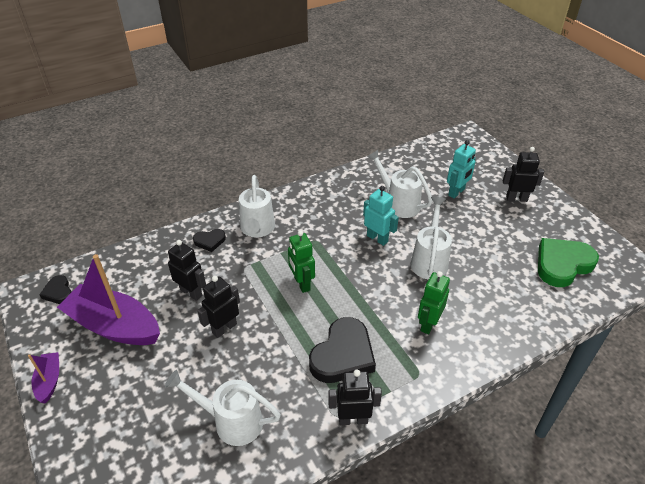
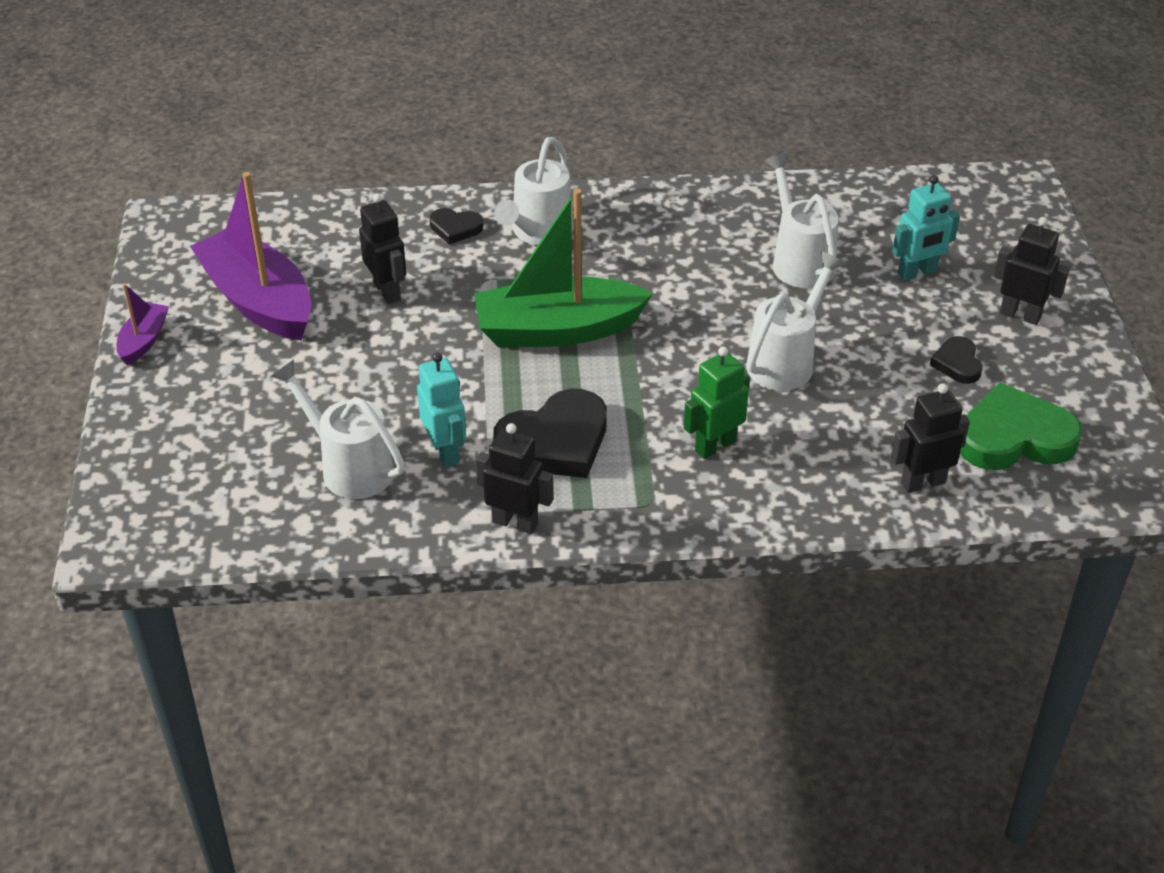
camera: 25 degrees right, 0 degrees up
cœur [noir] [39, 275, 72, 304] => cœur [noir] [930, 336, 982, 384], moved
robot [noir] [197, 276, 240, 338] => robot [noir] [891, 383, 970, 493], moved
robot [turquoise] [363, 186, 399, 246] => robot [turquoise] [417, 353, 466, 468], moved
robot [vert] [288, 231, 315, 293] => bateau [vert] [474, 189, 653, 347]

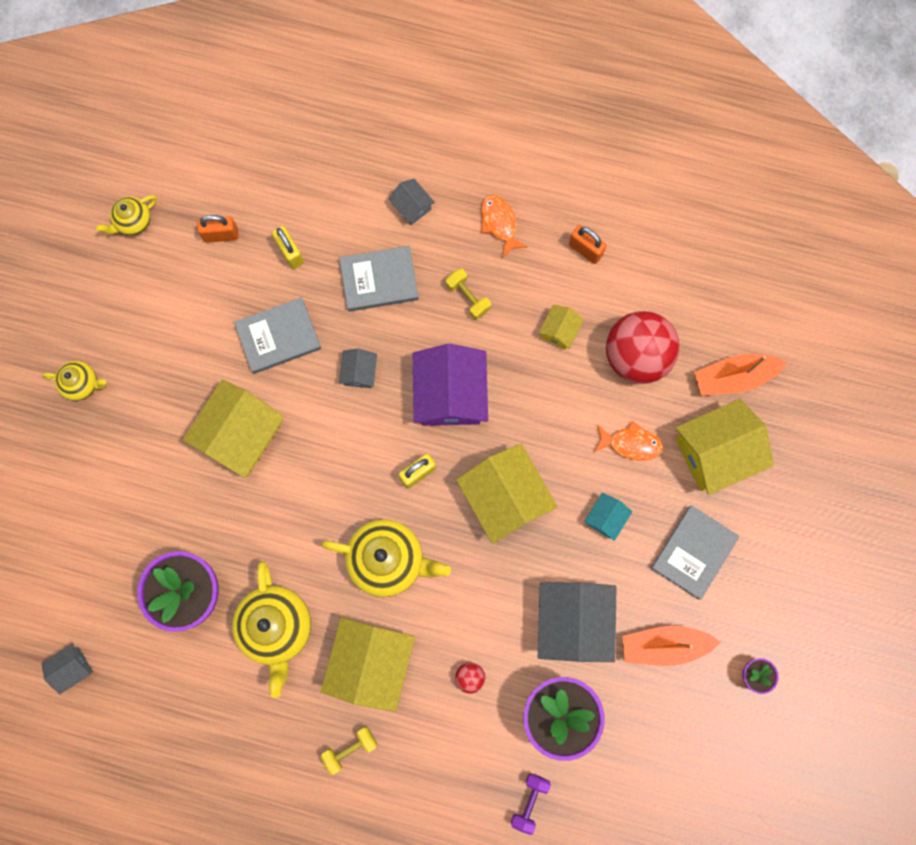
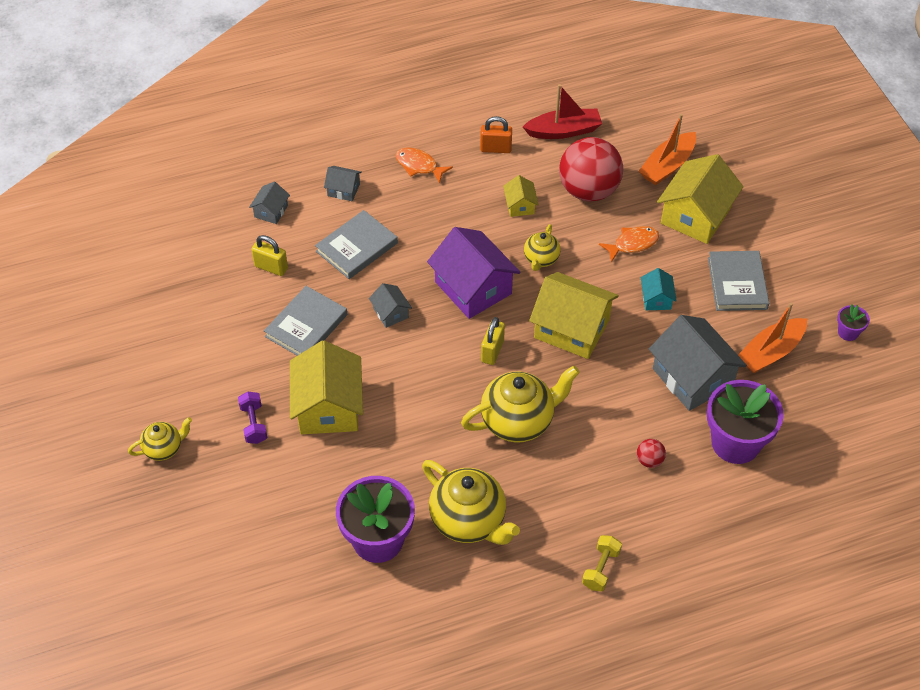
camera: 35 degrees left, 25 degrees down
cadenas [orange] [197, 215, 239, 243] => nothing
maison [jaune] [321, 617, 415, 712] => nothing
haltère [jaune] [446, 268, 491, 320] => nothing
nothing => bateau [rouge] [523, 84, 602, 139]
maison [gris] [41, 644, 93, 695] => maison [gris] [249, 182, 290, 224], moved
théière [jaune] [96, 195, 157, 236] => théière [jaune] [524, 224, 561, 271], moved
haltère [violet] [511, 773, 551, 835] => haltère [violet] [238, 392, 267, 444], moved

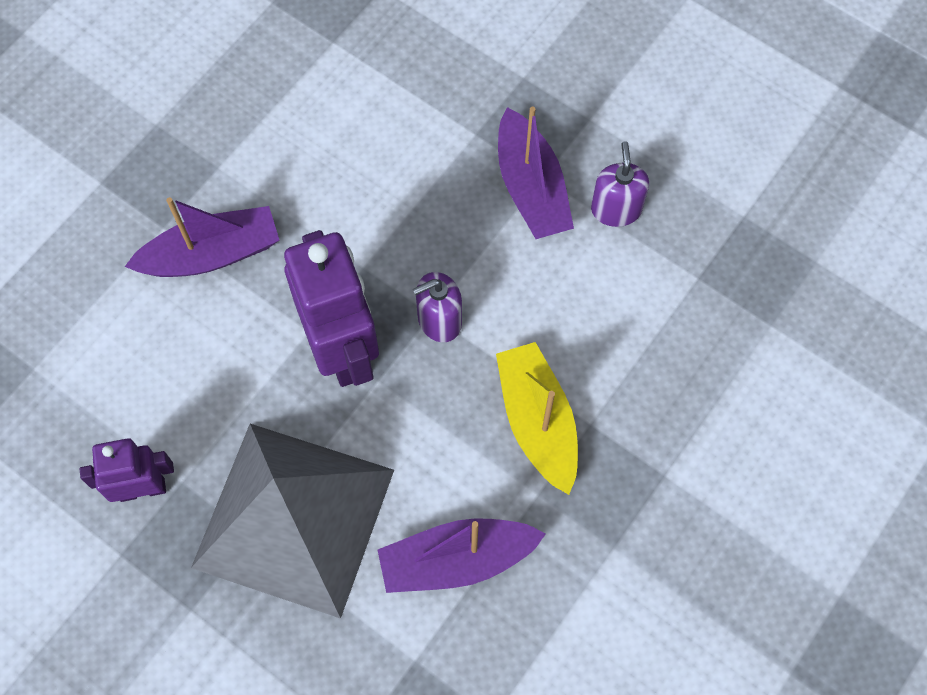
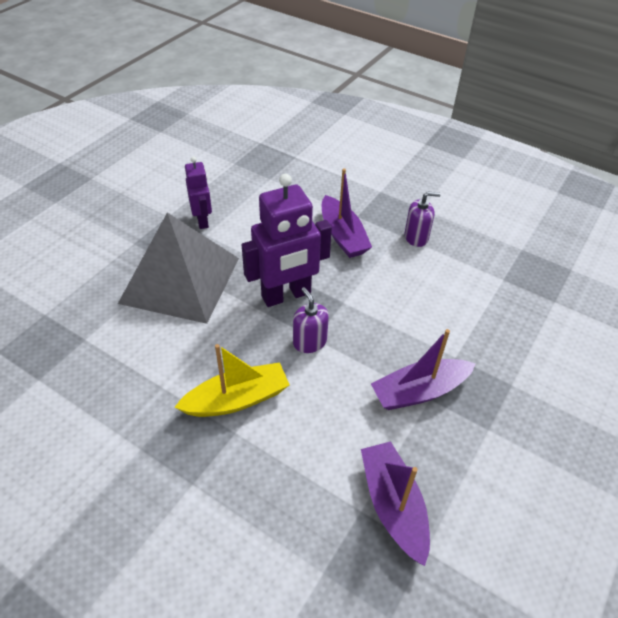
camera: 85 degrees right, 20 degrees down
bateau [violet] [378, 519, 546, 593] => bateau [violet] [361, 441, 430, 566], moved
distributeur de savon [violet] [591, 141, 649, 227] => distributeur de savon [violet] [404, 191, 441, 247], moved

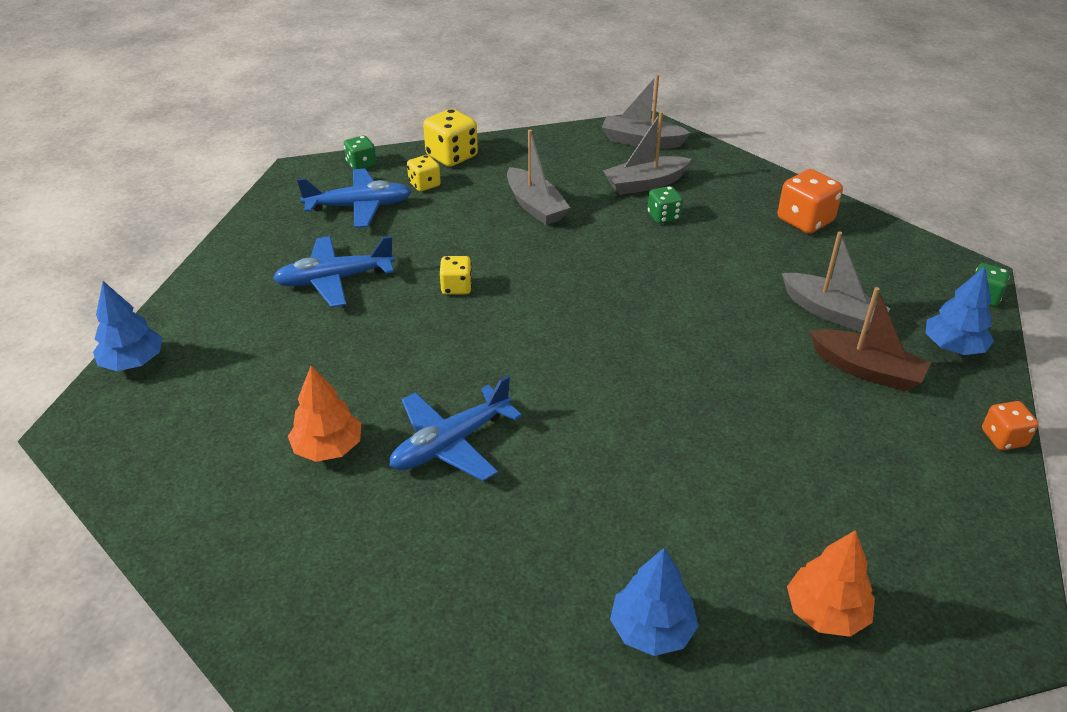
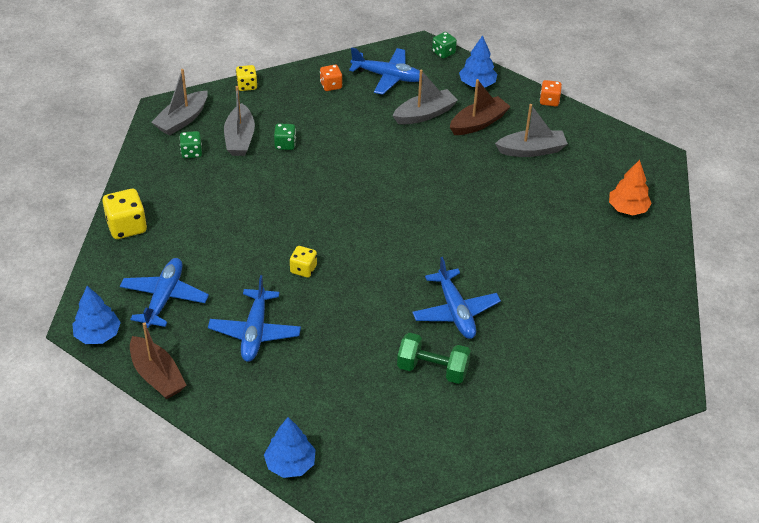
camera: 70 degrees left, 5 degrees up
nothing => bateau [marron] [130, 322, 187, 399]
nothing => avion [bleu] [349, 47, 423, 95]
dé [vert] [344, 135, 376, 169] => dé [vert] [179, 131, 202, 158], moved
dé [jaune] [407, 155, 441, 191] => dé [jaune] [236, 65, 257, 91], moved
bateau [gris] [507, 130, 570, 225] => bateau [gris] [495, 104, 568, 157], moved
arbre [bleu] [610, 548, 699, 656] => arbre [bleu] [72, 286, 121, 344], moved
arbre [orange] [288, 365, 361, 462] => haltère [vert] [397, 333, 471, 384]
dé [orange] [778, 169, 843, 234] => dé [orange] [320, 65, 342, 91], x0.61

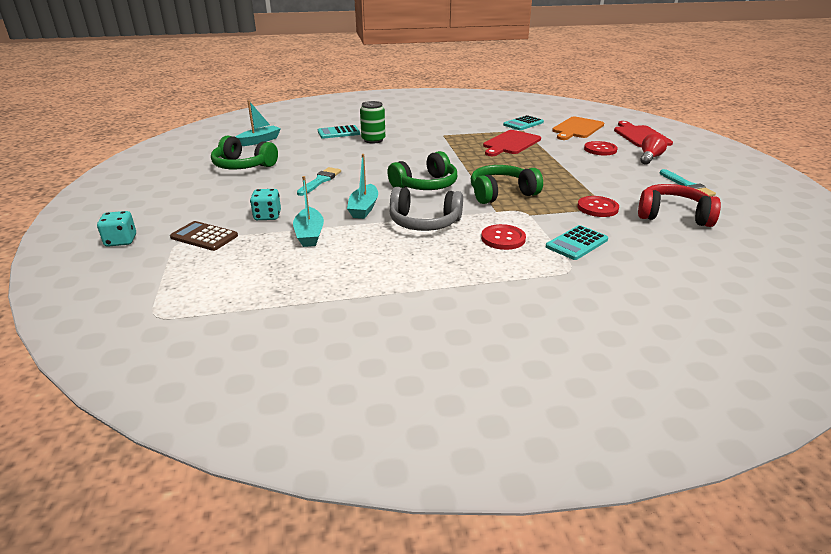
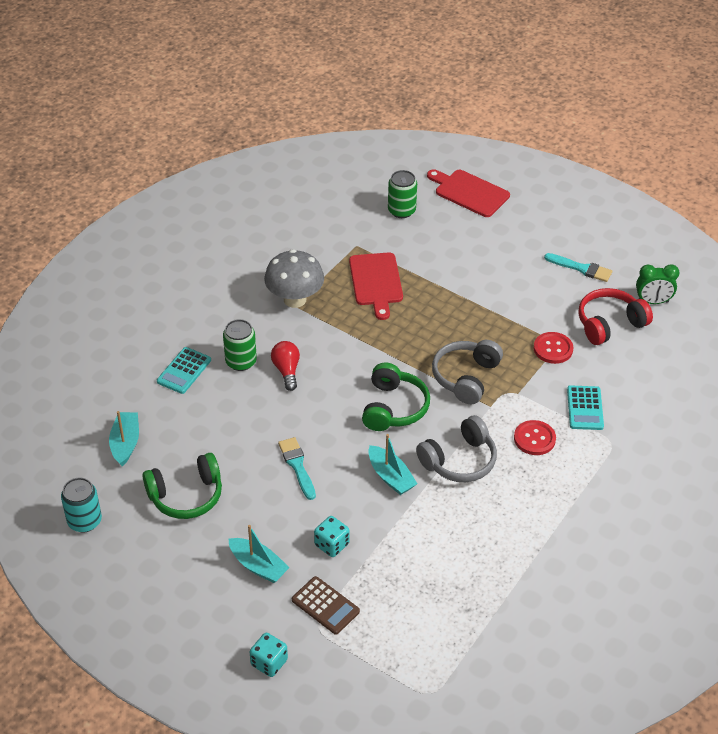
camera: 45 degrees left, 15 degrees up
calculatrice [turquoise] [503, 115, 544, 130] => nothing
bouton [rouge] [584, 141, 618, 155] => nothing
nothing => canette [turquoise] [61, 477, 102, 532]
nothing => champignon [gris] [264, 249, 324, 308]
nothing => réveil [vert] [636, 264, 680, 304]
bateau [turquoise] [293, 176, 324, 247] => bateau [turquoise] [228, 525, 290, 583], moved
ampoule [rouge] [641, 133, 667, 165] => ampoule [rouge] [271, 341, 300, 391], moved
planche à découper [orange] [552, 117, 604, 140] => canette [vert] [388, 170, 417, 218]
casque audio [vert] [471, 165, 543, 204] => casque audio [gris] [432, 340, 503, 404]
calculatrice [marron] [170, 221, 238, 251] => calculatrice [marron] [292, 576, 360, 635], 120 degrees counterclockwise

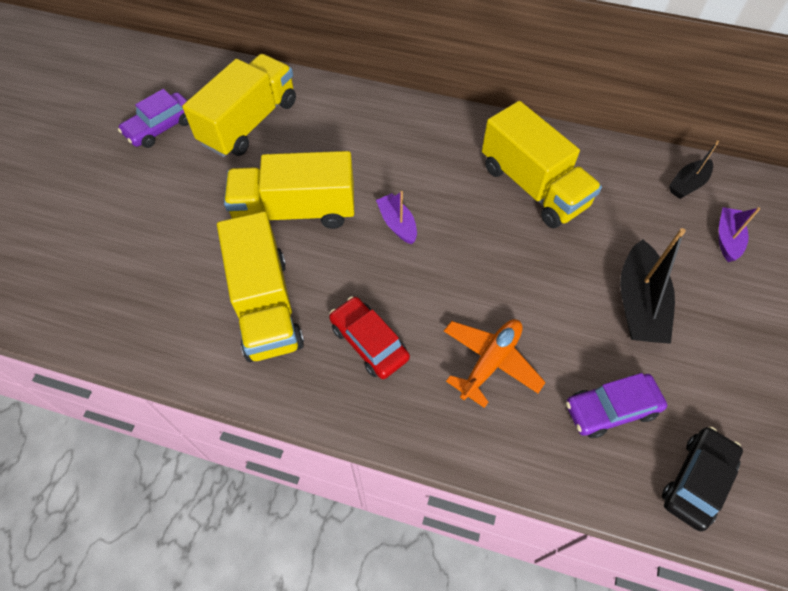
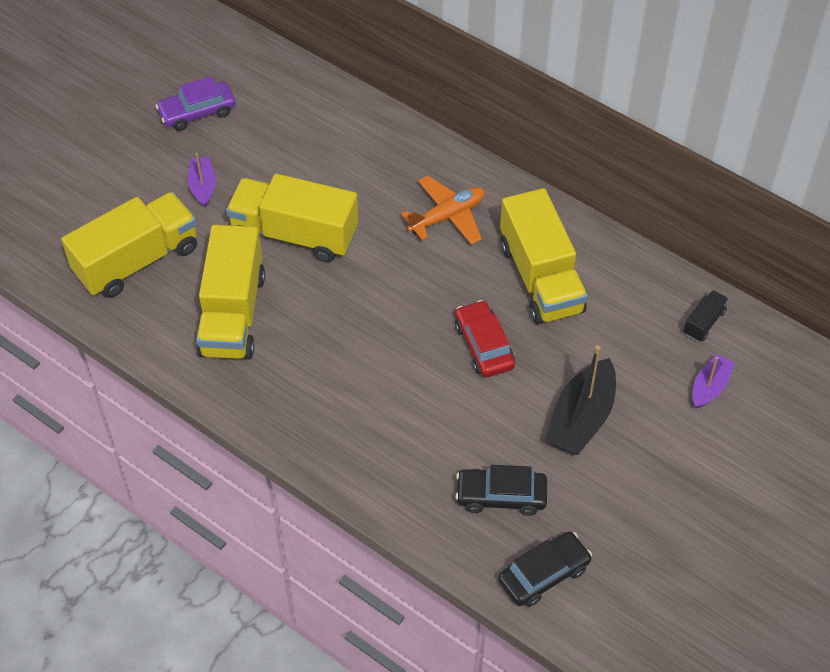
camera: 20 degrees right, 5 degrees down
camion [jaune] [182, 54, 296, 157] => camion [jaune] [61, 192, 197, 298], moved
voiture [rouge] [329, 296, 410, 379] => voiture [rouge] [455, 300, 515, 377], moved
bateau [violet] [376, 191, 417, 244] => bateau [violet] [188, 153, 216, 207], moved
avion [orange] [444, 319, 546, 408] => avion [orange] [401, 176, 485, 245], moved
bateau [noir] [669, 140, 719, 199] => camion [noir] [683, 290, 729, 342]
voiture [violet] [566, 373, 667, 438] => voiture [noir] [455, 465, 547, 516]

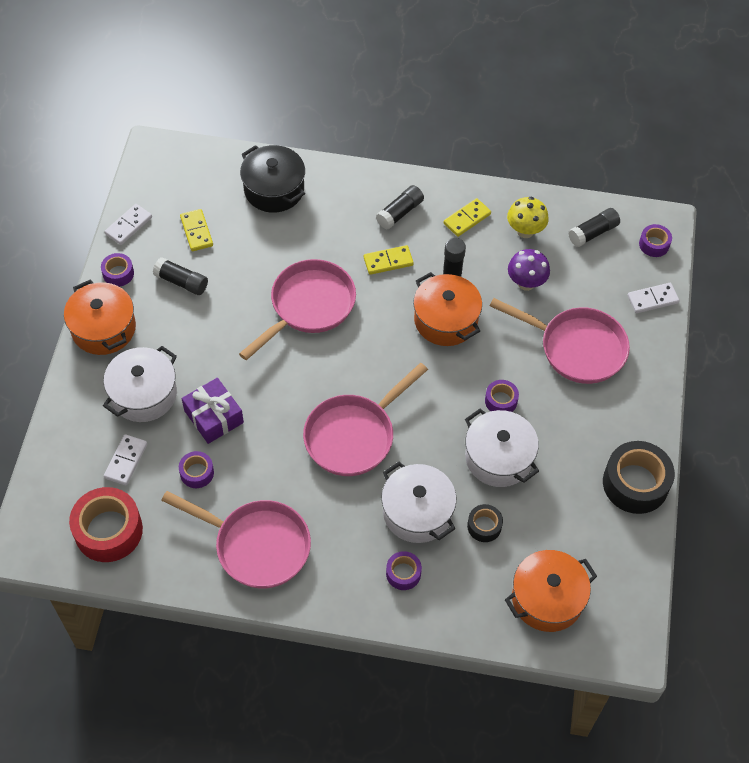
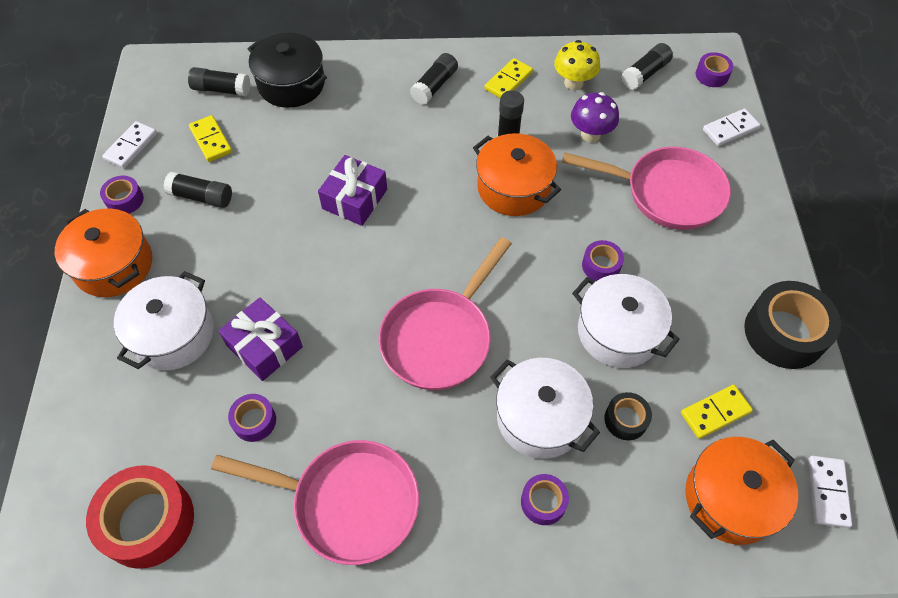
camera: 10 degrees left, 0 degrees up
nothing => bâton de colle [noir] [188, 67, 250, 96]
domino [blanc] [104, 434, 147, 486] => domino [blanc] [808, 456, 852, 528], moved
domino [jaune] [364, 245, 414, 275] => domino [jaune] [681, 385, 753, 439], moved
poêle [rose] [239, 259, 356, 360] => cadeau [violet] [318, 155, 387, 226]

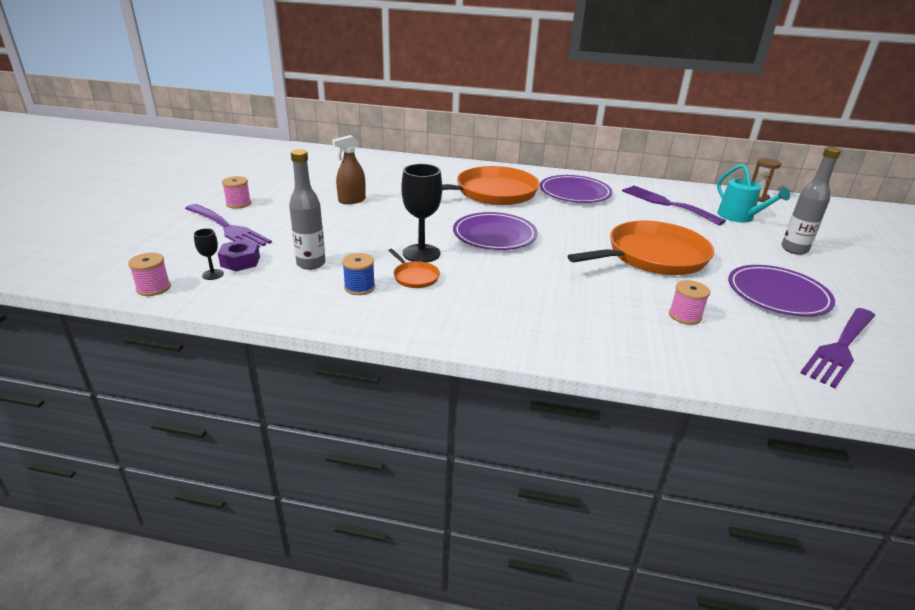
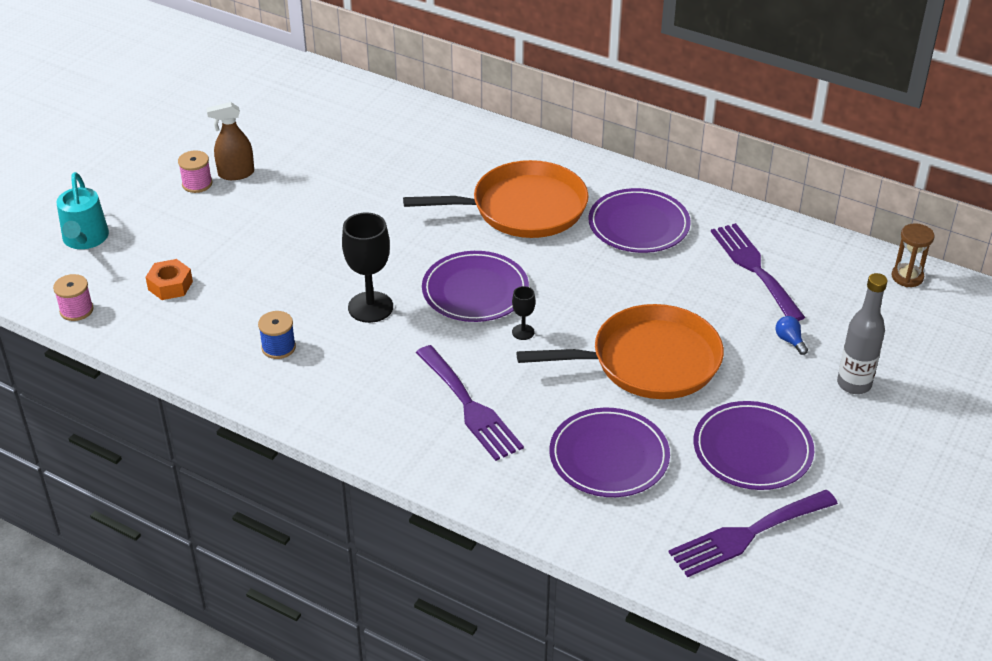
camera: 20 degrees right, 10 degrees up
bouteille [gris] [289, 149, 326, 270] => nothing
poêle [orange] [388, 249, 440, 288] => nothing
nothing => ampoule [bleu] [776, 316, 808, 355]
fourchette [violet] [185, 204, 272, 247] => fourchette [violet] [416, 345, 524, 461], moved
verre à pied [noir] [194, 228, 224, 280] => verre à pied [noir] [512, 286, 535, 340], moved
vaporisateur [marron] [332, 135, 366, 204] => vaporisateur [marron] [206, 102, 254, 180], moved
arrosoir [turquoise] [717, 164, 790, 223] => arrosoir [turquoise] [56, 172, 109, 249], moved
bobine [rose] [669, 280, 710, 325] => assiette [violet] [550, 408, 670, 497]
écrou [violet] [218, 239, 260, 271] => écrou [orange] [145, 259, 193, 300]

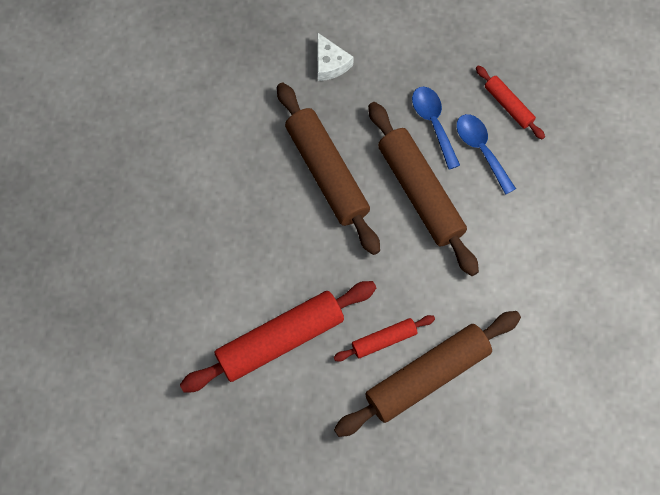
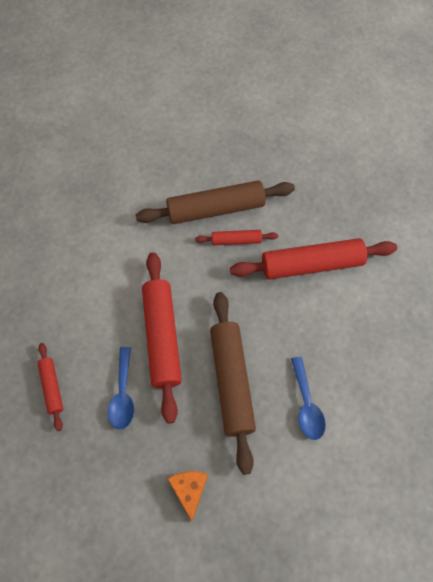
camera: 160 degrees left, 5 degrees down
cuillère [bleu] [456, 114, 516, 195] => cuillère [bleu] [291, 357, 326, 440], moved
fromage [blanc] [317, 32, 354, 81] => fromage [orange] [168, 471, 208, 521]
rouleau à pâtisserie [marron] [368, 102, 479, 276] => rouleau à pâtisserie [rouge] [142, 252, 182, 424]

